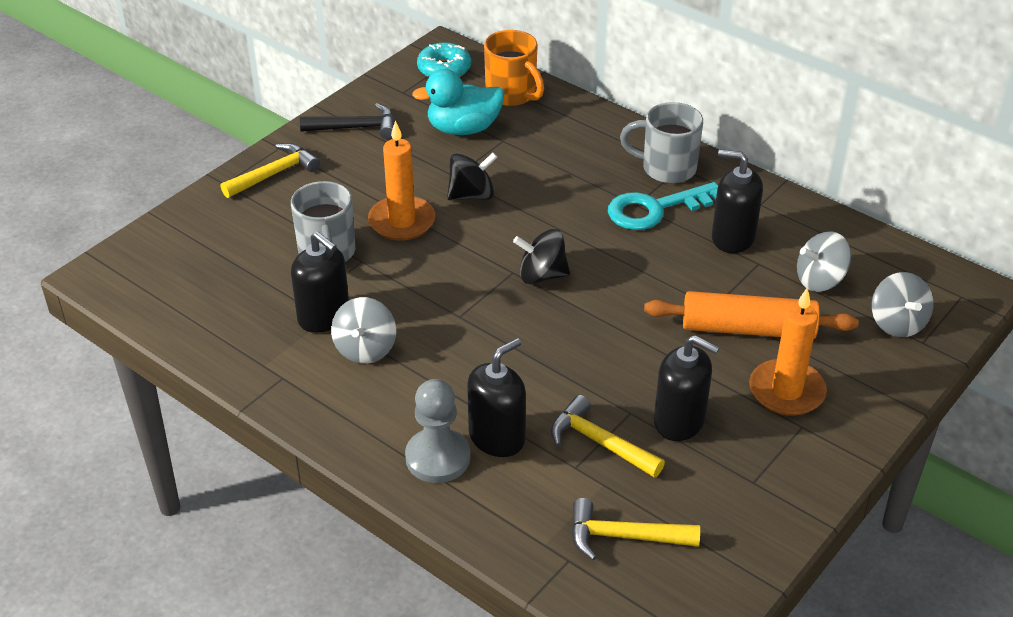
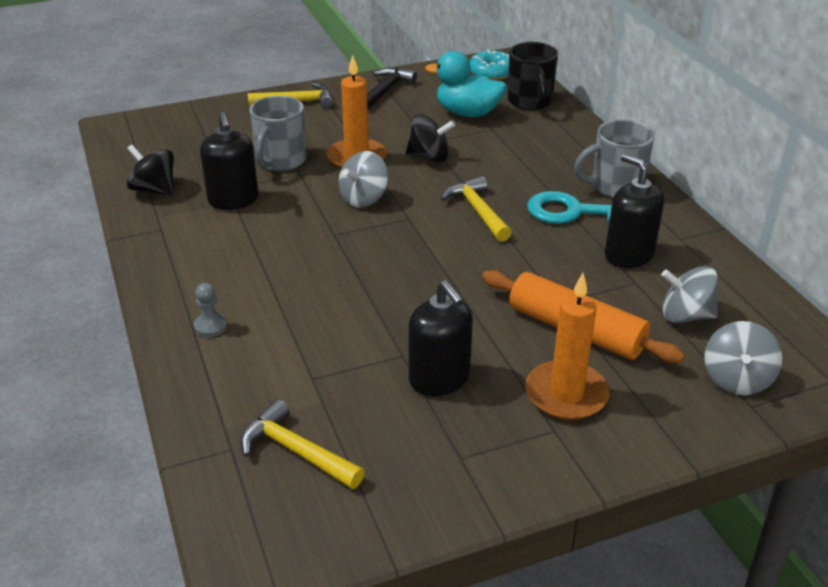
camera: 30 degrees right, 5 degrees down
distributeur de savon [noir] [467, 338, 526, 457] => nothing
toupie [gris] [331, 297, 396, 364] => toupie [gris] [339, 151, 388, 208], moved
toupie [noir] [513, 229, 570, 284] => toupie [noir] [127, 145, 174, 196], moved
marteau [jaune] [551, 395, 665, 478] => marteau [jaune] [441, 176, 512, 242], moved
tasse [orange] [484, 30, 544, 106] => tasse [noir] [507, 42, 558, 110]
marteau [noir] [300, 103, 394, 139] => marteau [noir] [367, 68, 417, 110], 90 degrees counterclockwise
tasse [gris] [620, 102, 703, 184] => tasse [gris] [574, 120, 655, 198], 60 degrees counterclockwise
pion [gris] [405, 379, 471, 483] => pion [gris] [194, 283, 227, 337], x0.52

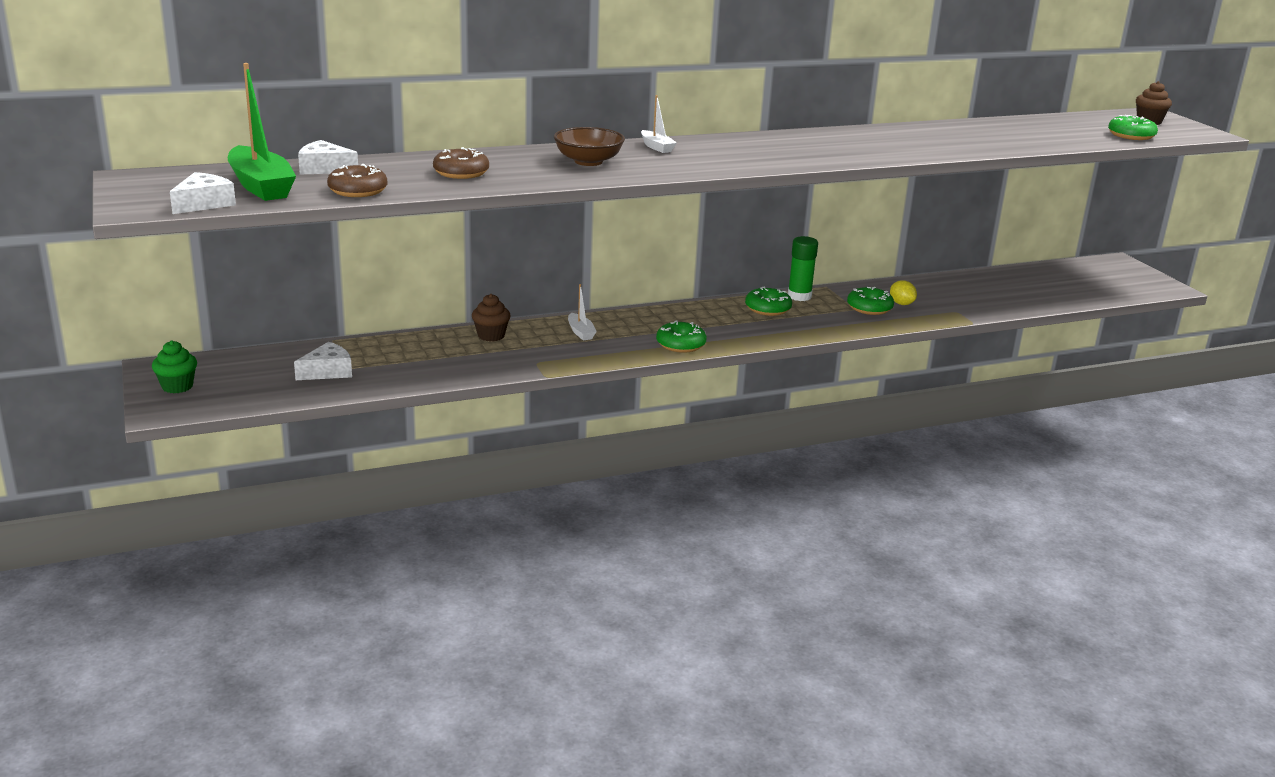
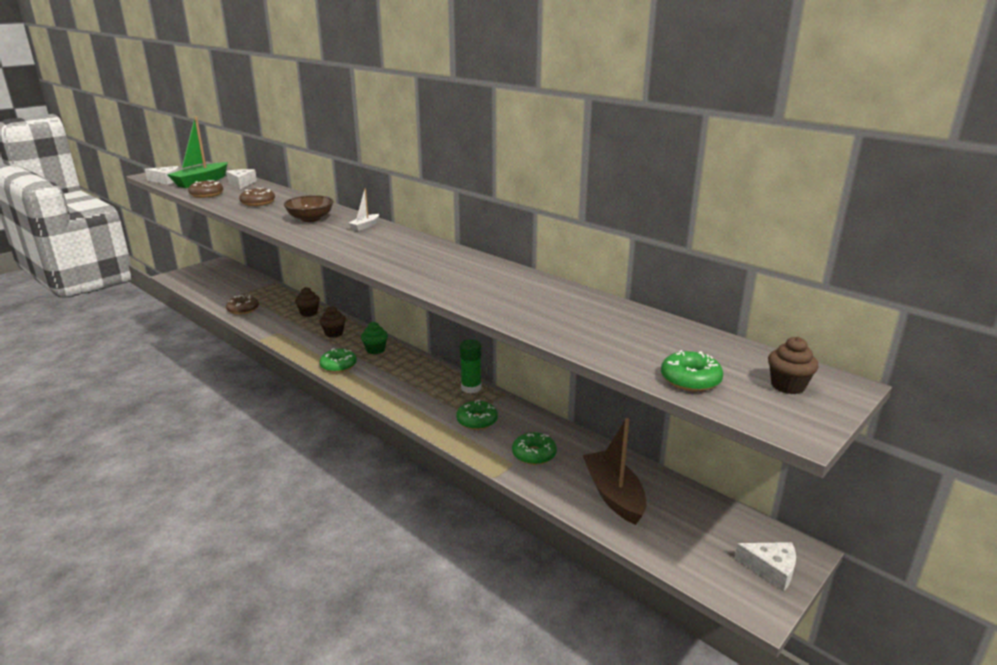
camera: 65 degrees right, 0 degrees up
citron [jaune] [890, 280, 917, 305] => nothing
nothing => beignet [marron] [226, 295, 259, 315]
nothing => bateau [marron] [583, 418, 646, 525]
muffin [vert] [152, 341, 197, 393] => muffin [vert] [361, 322, 388, 355], moved
fromage [blanc] [294, 342, 352, 380] => fromage [blanc] [734, 542, 796, 592], moved
beignet [vert] [745, 286, 792, 316] => beignet [vert] [512, 432, 557, 465], moved
bateau [blanc] [568, 284, 597, 340] => muffin [marron] [320, 306, 346, 338]

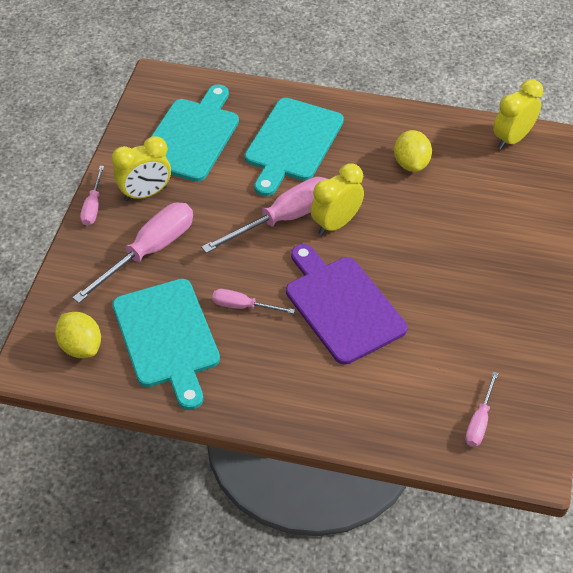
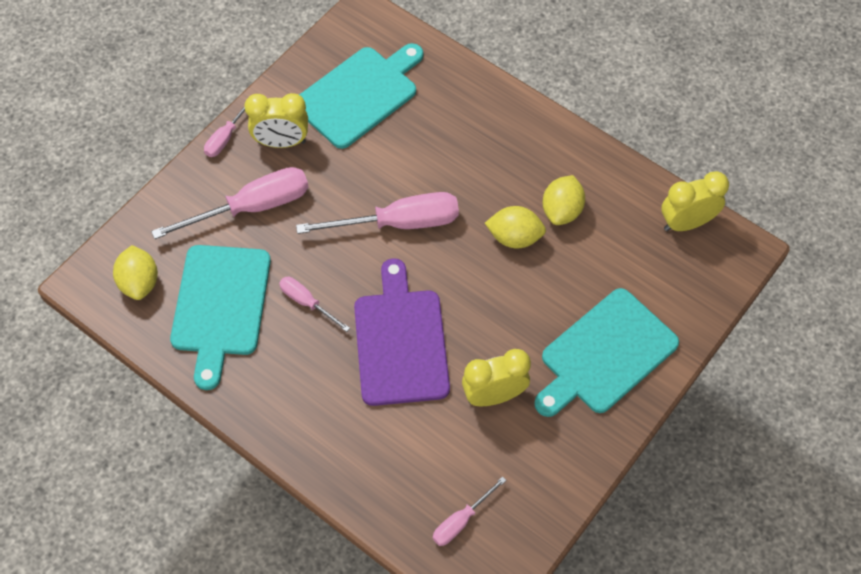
camera: 25 degrees right, 10 degrees up
nothing => citron [jaune] [485, 206, 546, 248]
planche à découper [turquoise] [245, 98, 344, 197] => planche à découper [turquoise] [534, 288, 679, 417], moved
réveil [jaune] [311, 164, 364, 235] => réveil [jaune] [462, 349, 531, 406], moved

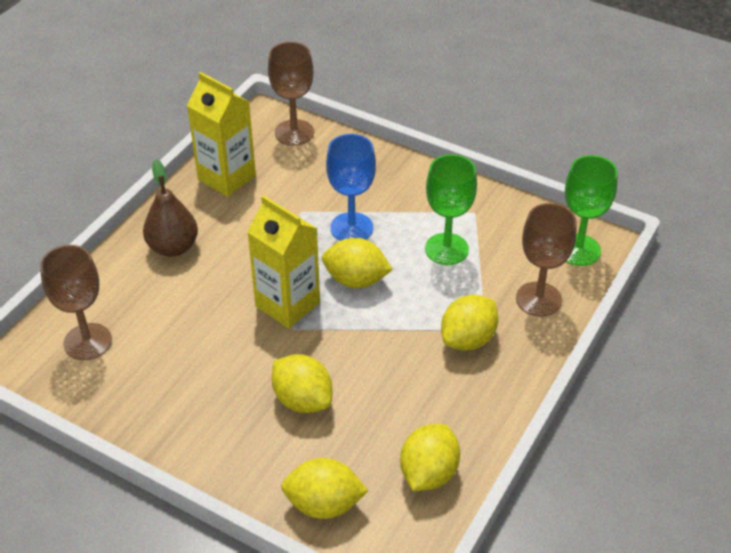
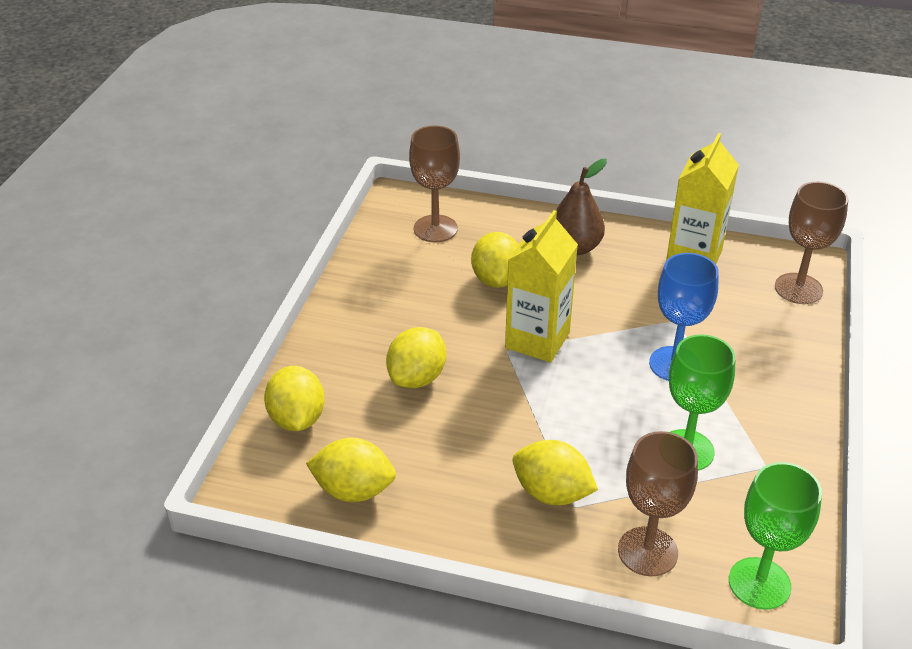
camera: 75 degrees right, 5 degrees down
citron [jaune] [322, 238, 393, 288] => citron [jaune] [471, 232, 519, 288], moved

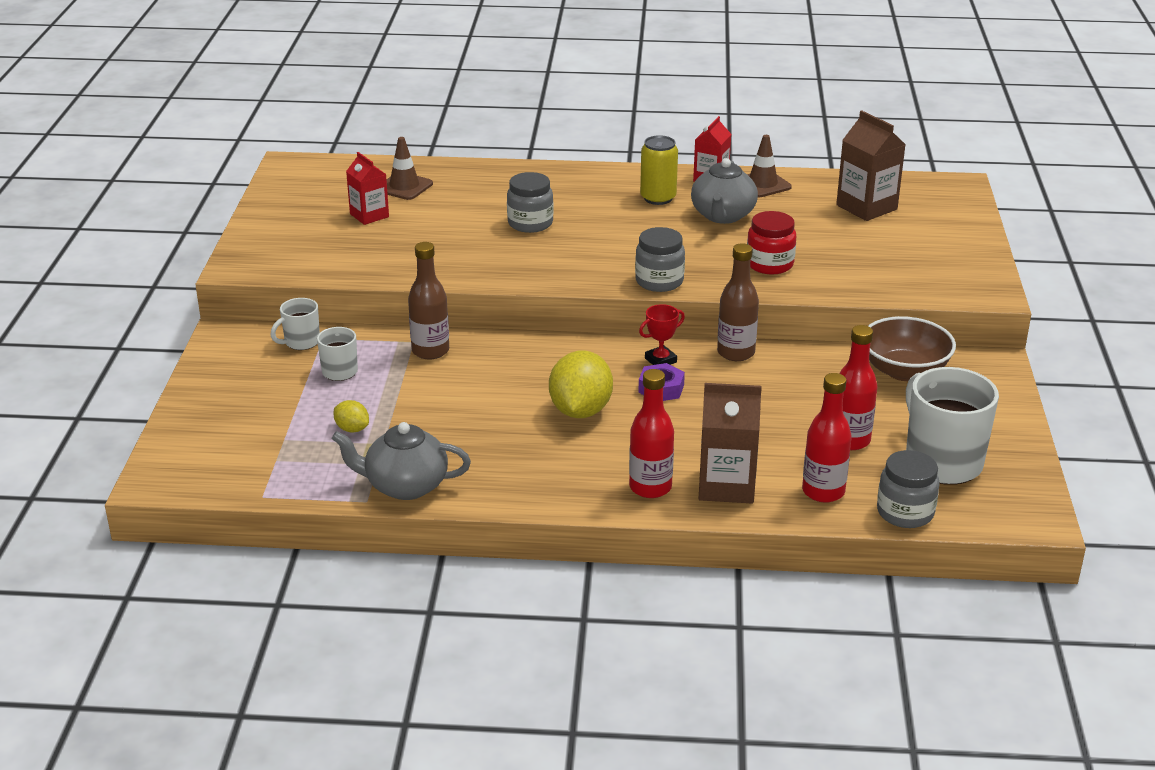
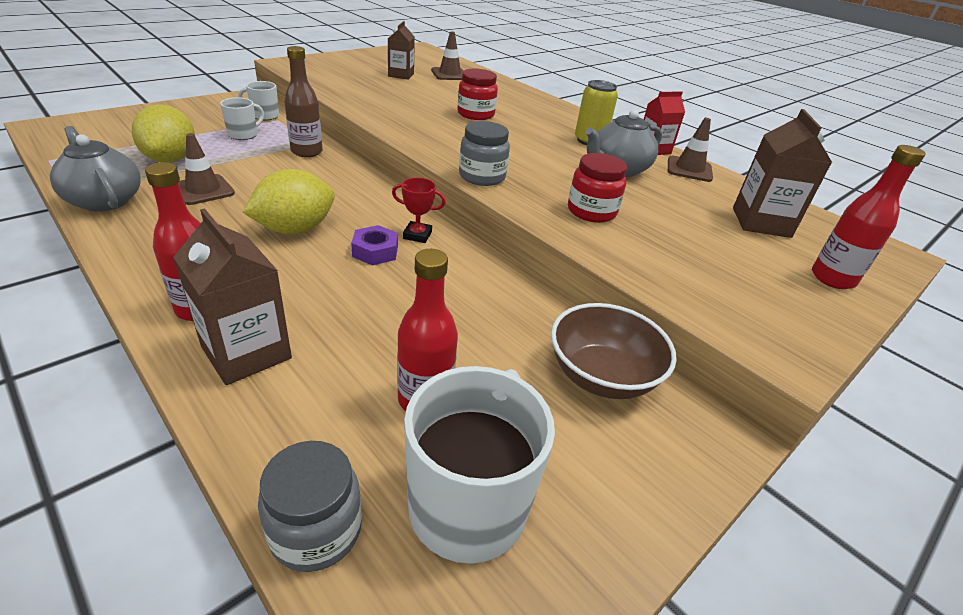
camera: 40 degrees right, 5 degrees up
bouteille [marron] [717, 243, 759, 361] => nothing
nothing => cône de chantier [marron] [179, 133, 235, 205]
bouteille [rouge] [802, 373, 852, 503] => bouteille [rouge] [812, 145, 926, 289], moved
brique de lait [rouge] [346, 152, 389, 225] => brique de lait [marron] [388, 21, 415, 80]
bocal [gris] [507, 172, 554, 233] => bocal [rouge] [457, 69, 498, 120]
citron [jaune] [334, 400, 369, 433] => citron [jaune] [132, 105, 195, 163], x2.05

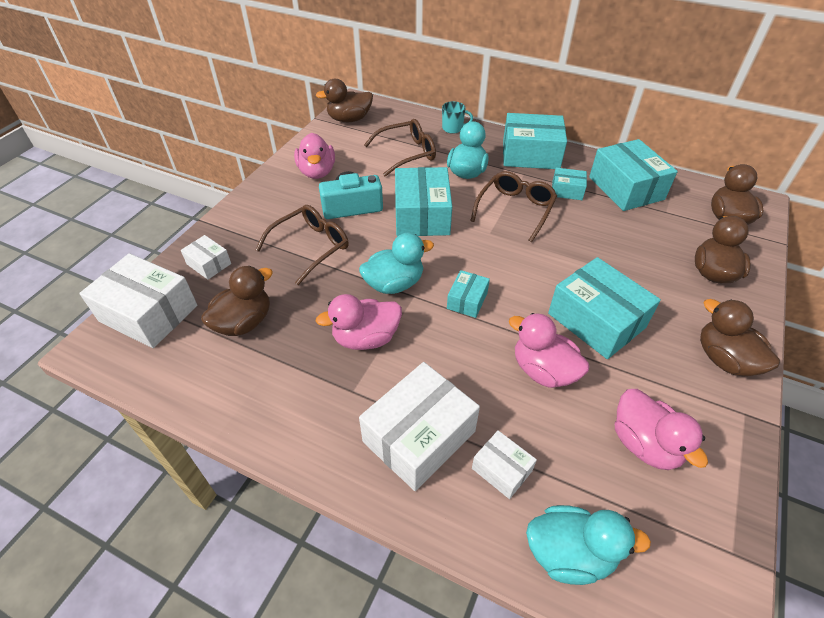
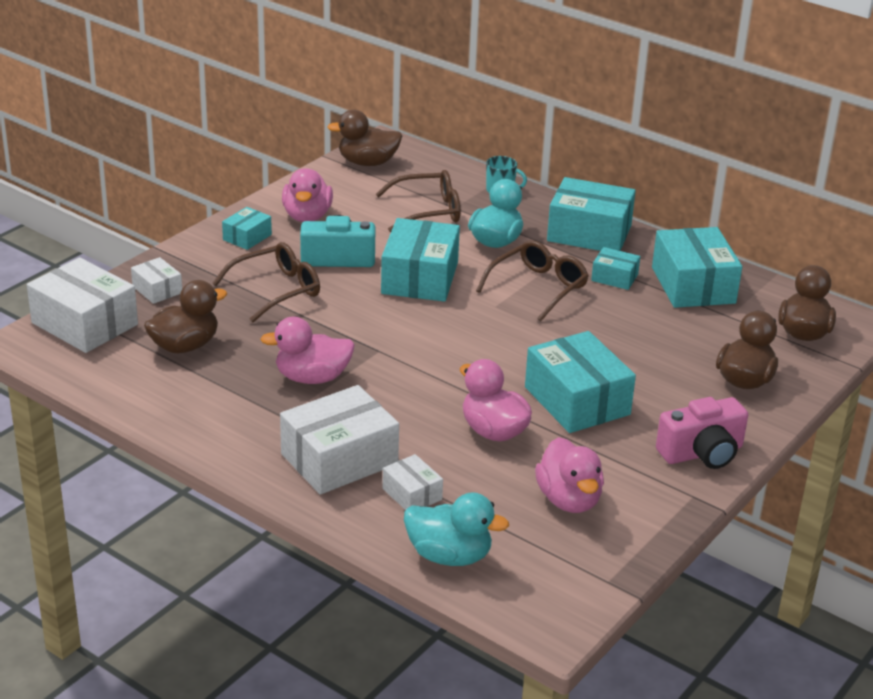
camera: 10 degrees right, 15 degrees down
canard [turquoise] [359, 233, 434, 294] => nothing
boîte [turquoise] [447, 270, 490, 318] => boîte [turquoise] [222, 207, 272, 250], moved
canard [marron] [700, 299, 780, 377] => appareil photo [rose] [656, 397, 748, 469]

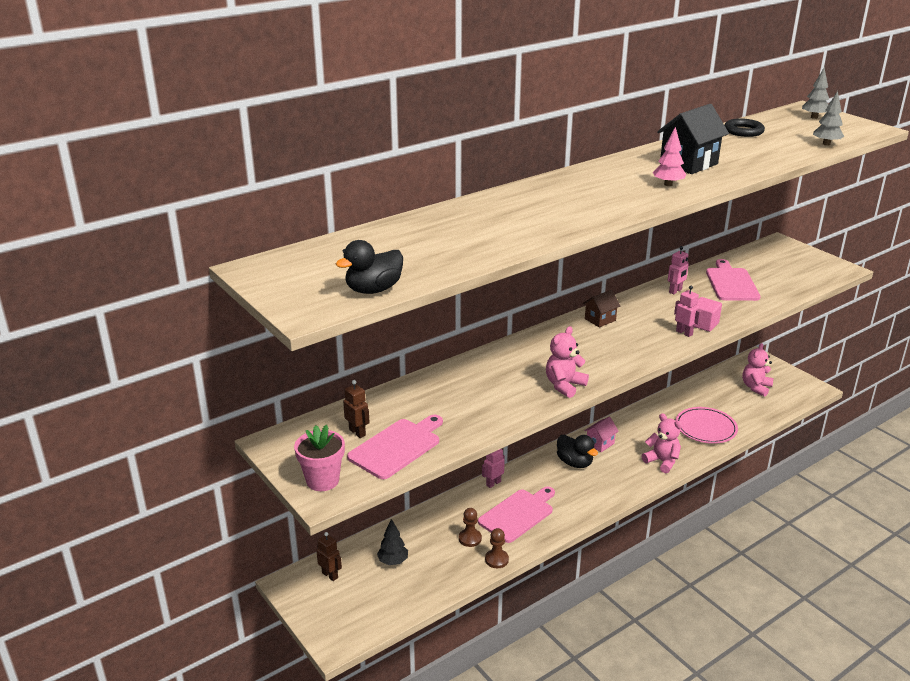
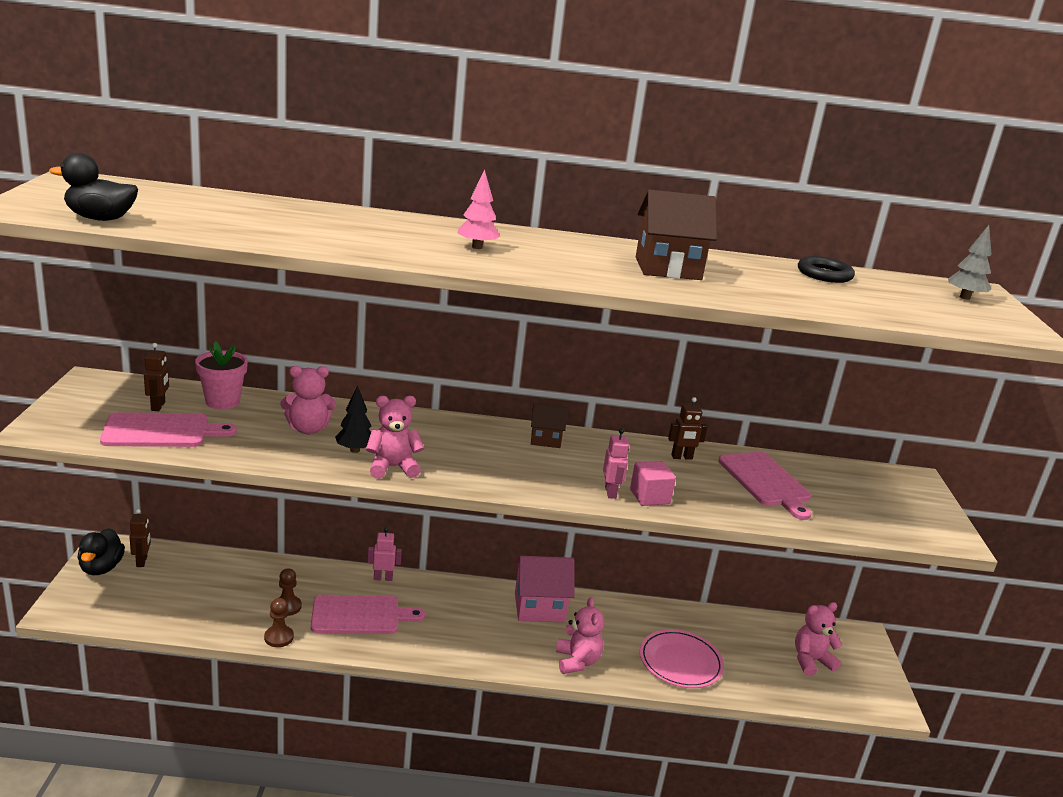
camera: 35 degrees right, 5 degrees down
arbre [gris] [813, 91, 844, 146] => nothing
nothing => ours en peluche [rose] [280, 366, 336, 434]
pot de fleurs [rose] [294, 425, 345, 491] => pot de fleurs [rose] [195, 341, 248, 409], moved
arbre [noir] [377, 519, 408, 565] => arbre [noir] [335, 386, 371, 453], moved
canard [noir] [557, 435, 598, 468] => canard [noir] [77, 528, 125, 575], moved
arbre [rose] [653, 127, 686, 186] => arbre [rose] [457, 169, 500, 249], moved
maison [noir] [657, 104, 729, 174] => maison [marron] [636, 190, 717, 280]
robot [rose] [668, 246, 689, 294] => robot [marron] [668, 397, 707, 460]
planche à découper [rose] [706, 259, 761, 301] => planche à découper [rose] [718, 452, 812, 520], 120 degrees clockwise
maison [rose] [584, 416, 619, 452] => maison [rose] [515, 556, 574, 622], x1.73

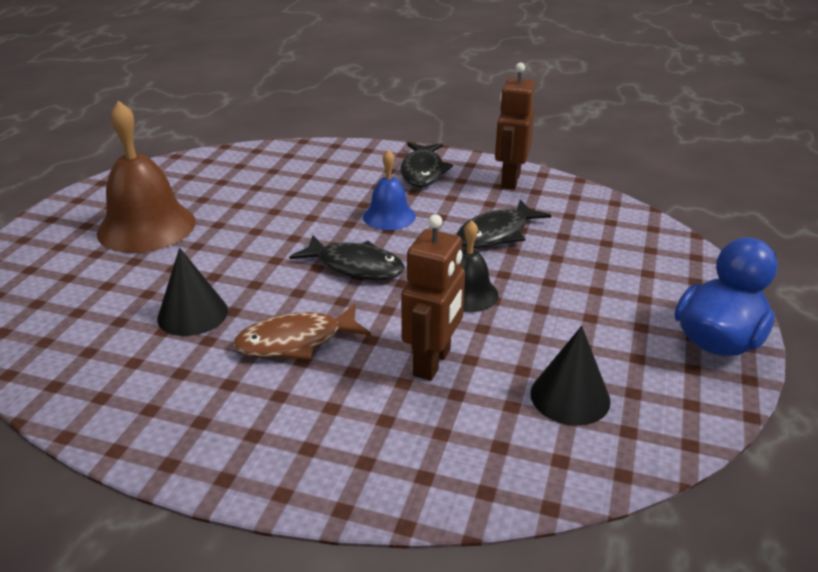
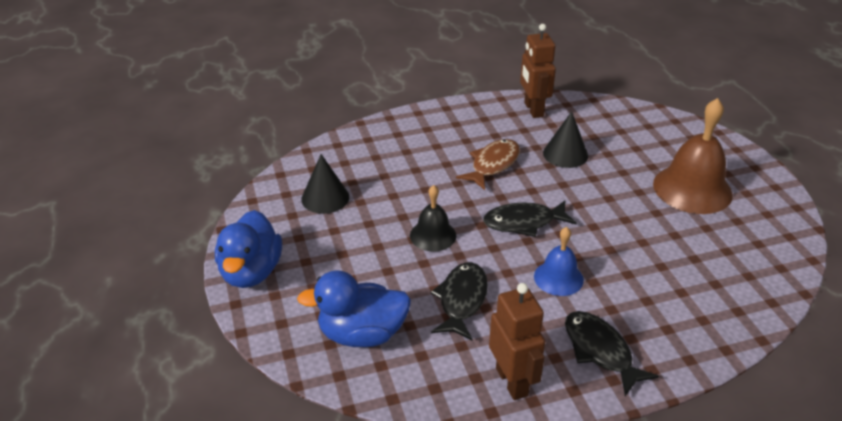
camera: 145 degrees right, 5 degrees up
nothing => canard [bleu] [297, 270, 411, 347]
robot [marron] [401, 214, 465, 381] => robot [marron] [520, 24, 556, 118], moved

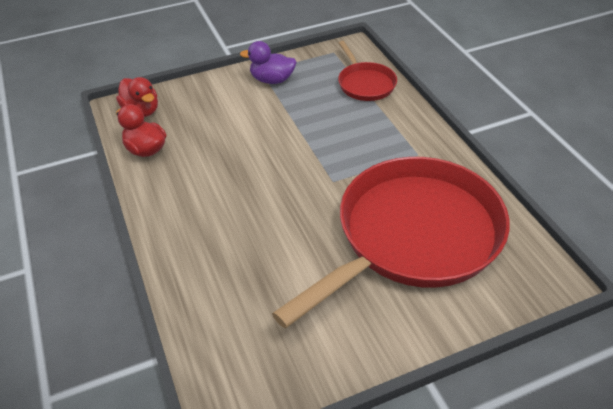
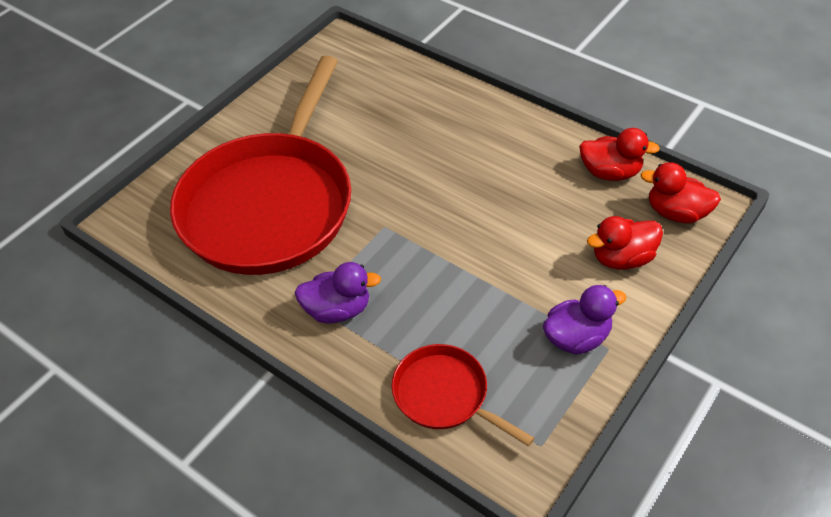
camera: 150 degrees right, 5 degrees up
nothing => canard [violet] [295, 262, 381, 323]
nothing => canard [rouge] [587, 216, 663, 270]

